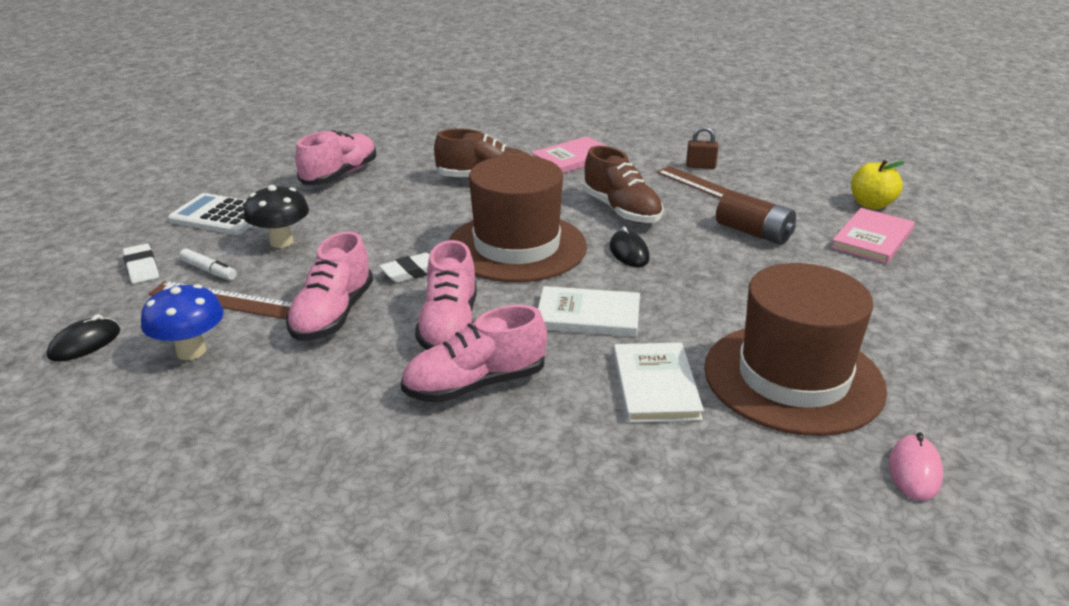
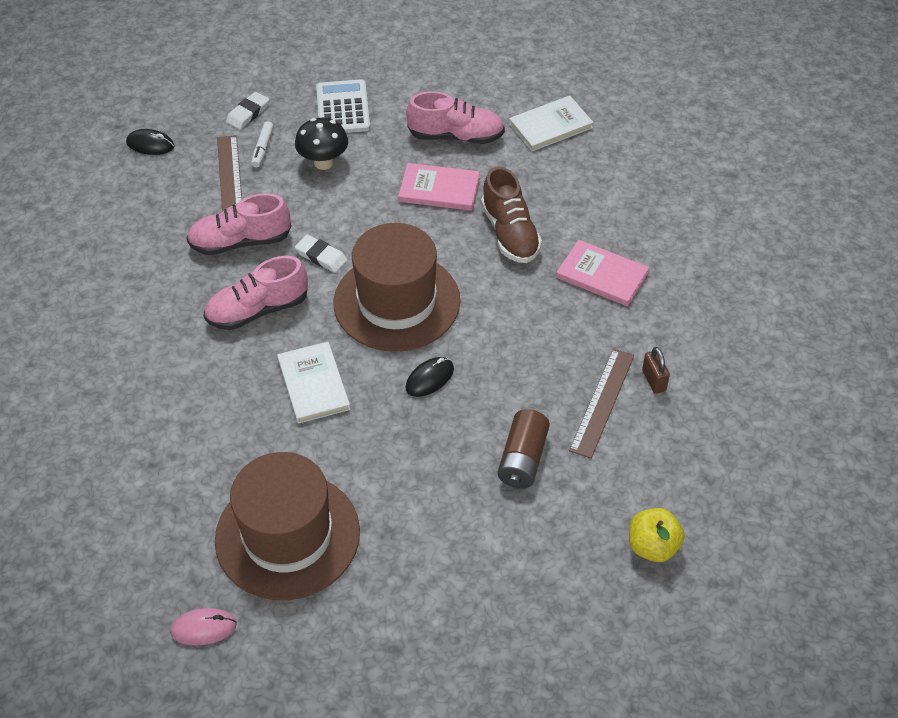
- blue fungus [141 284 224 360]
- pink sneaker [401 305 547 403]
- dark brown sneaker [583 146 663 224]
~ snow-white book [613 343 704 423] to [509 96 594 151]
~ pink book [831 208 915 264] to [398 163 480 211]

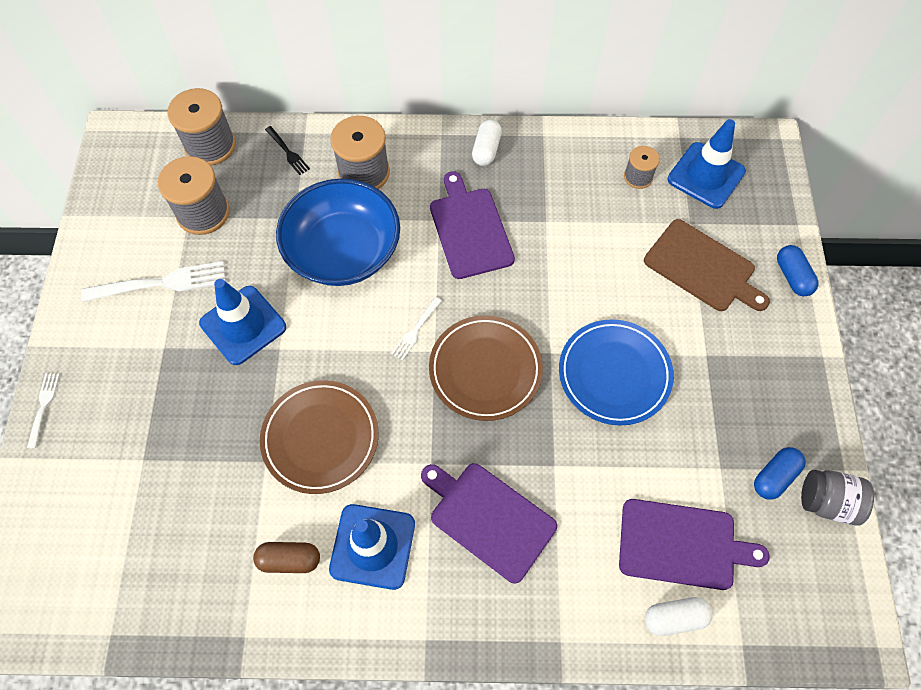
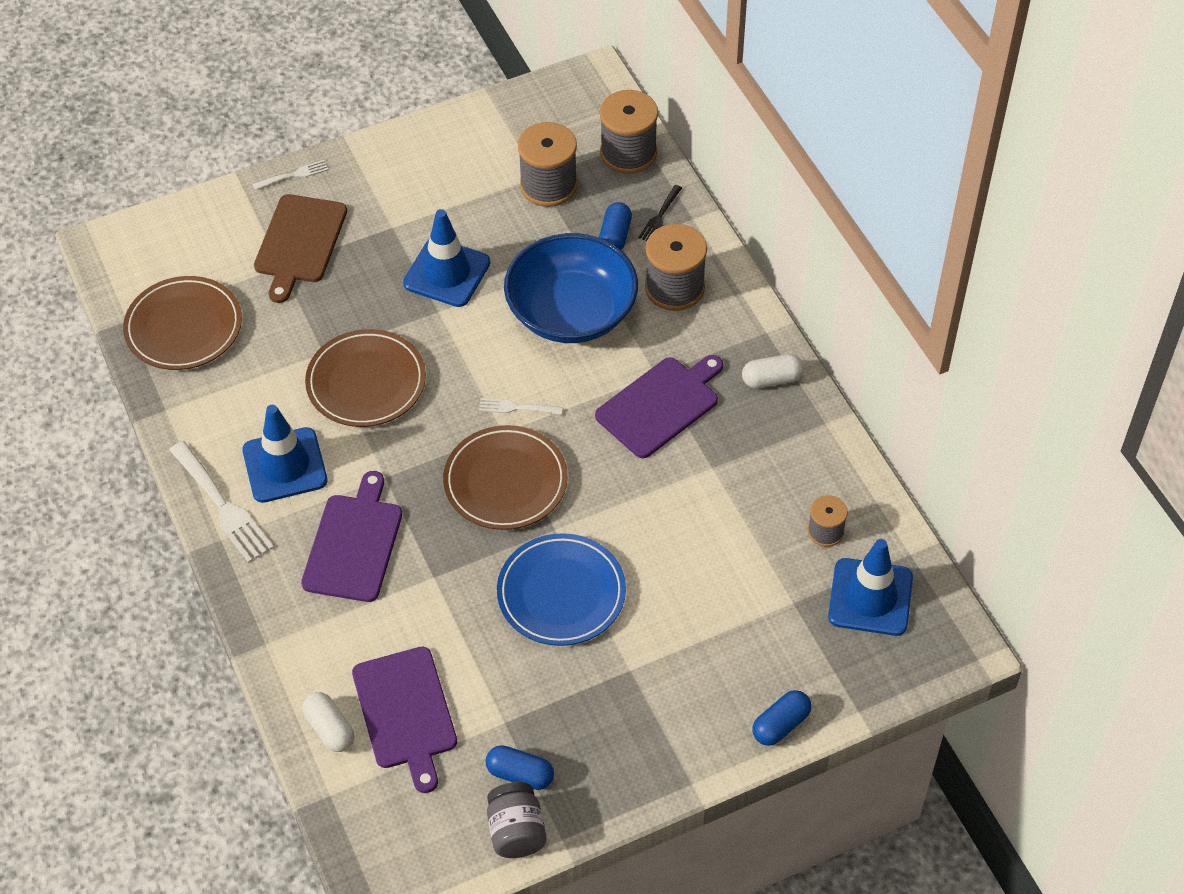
~ snow-white dinner fork [82 261 226 302] to [169 441 274 563]
- dark brown pill [253 542 320 573]
~ dark brown chopping board [644 219 770 311] to [254 194 347 303]
+ dark brown flat dish [123 276 242 370]
+ blue pill [599 202 632 250]

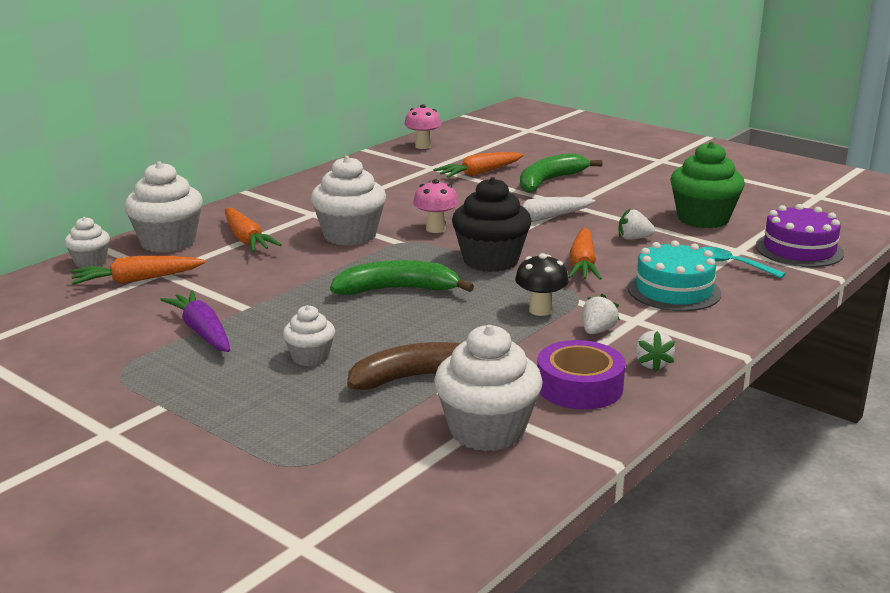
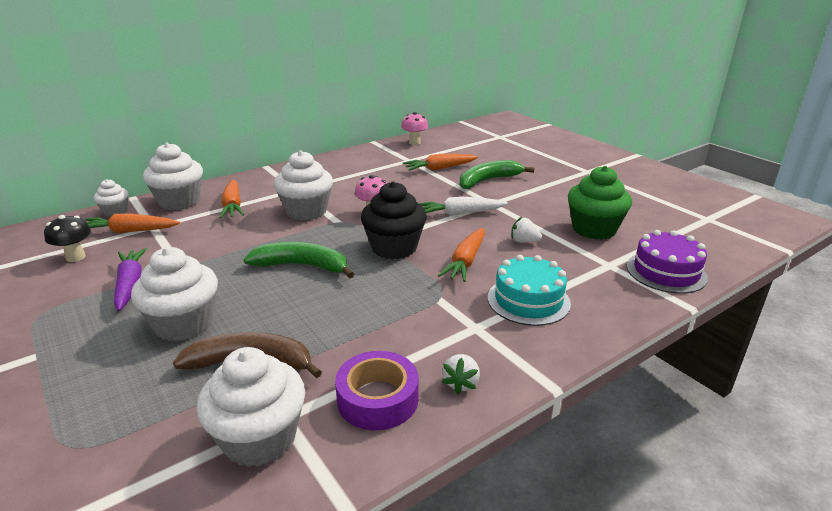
~ snow-white muffin [283 305 335 366] = [131 247 218 342] x1.82
~ ebony fungus [515 253 569 316] to [44 215 91 262]
- snow-white berry [582 294 620 334]
- aqua teaspoon [699 247 786 278]

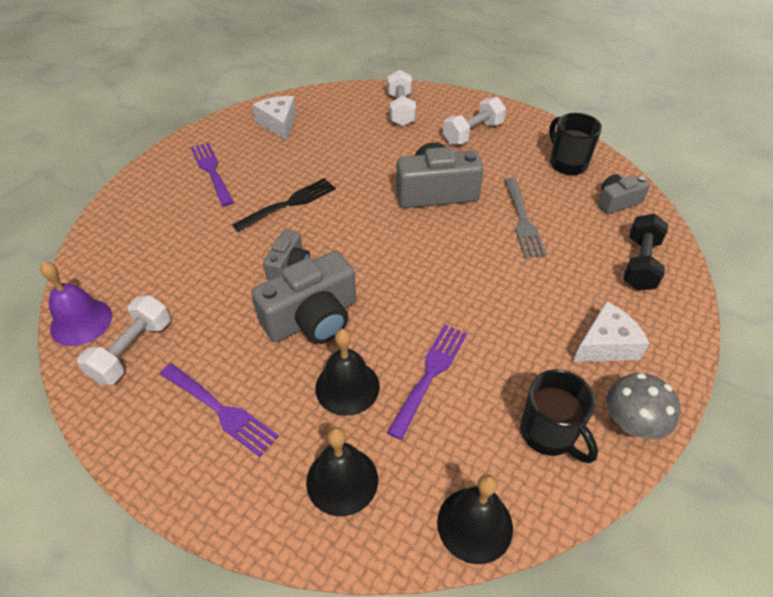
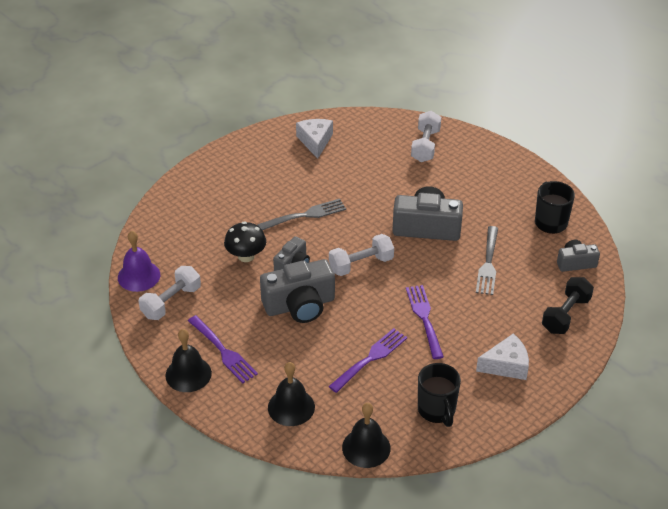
~ purple dinner fork [191 143 234 207] to [406 285 444 359]
~ ebony dinner fork [232 178 336 232] to ash-grey dinner fork [257 199 346 230]
~ ebony hand bell [315 329 380 416] to [165 329 212 392]
~ snow-white hand weight [443 97 506 145] to [329 234 394 276]
- ash-grey fungus [607 373 680 439]
+ ebony fungus [224 221 266 262]

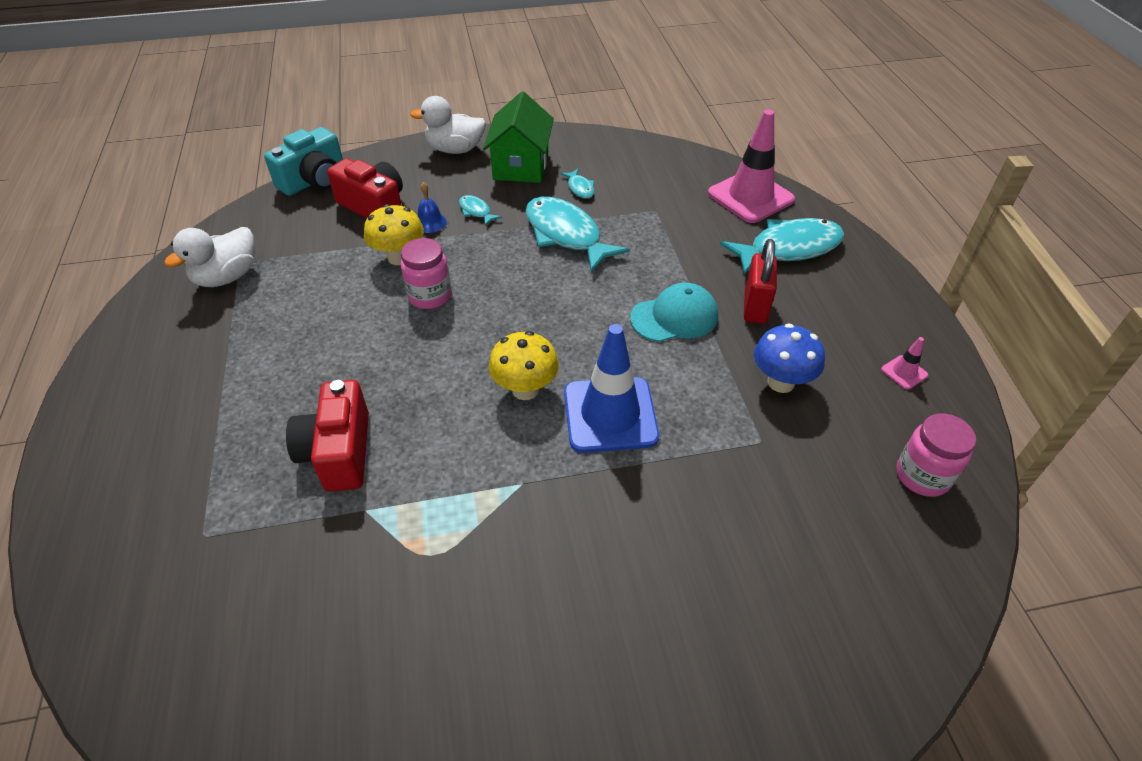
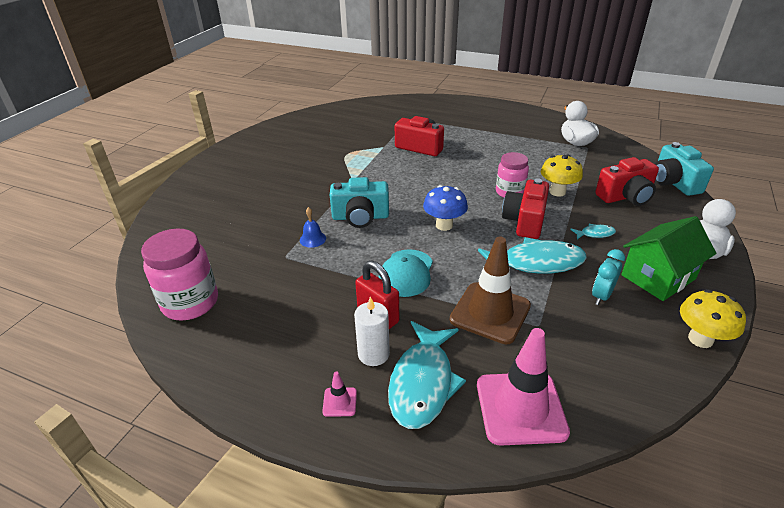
~ blue hand bell [418 182 447 233] to [300 207 326 248]
~ green toy house [483 91 554 183] = [621 216 716 301] 75 degrees counterclockwise
~ yellow fungus [489 331 559 400] to [680 289 746 348]
~ aqua toy fish [560 169 594 199] to aqua bedside clock [592 249 625 305]
~ blue safety cone [564 324 659 453] to aqua photo camera [330 177 389 228]
~ blue fungus [754 323 825 393] to [423 185 468 231]
~ pink safety cone [881 337 928 390] to [322 372 357 417]
~ pink preserve jar [896 413 976 497] = [141 229 218 320] x1.52
+ snow-white wax candle [354 297 390 366]
+ dark brown safety cone [450 237 531 344]
+ red photo camera [502 178 549 239]

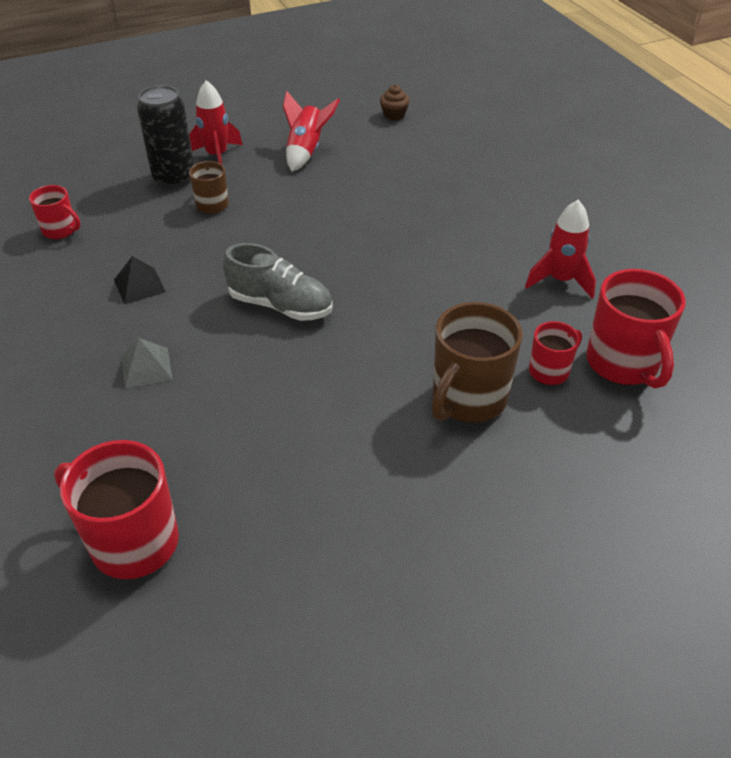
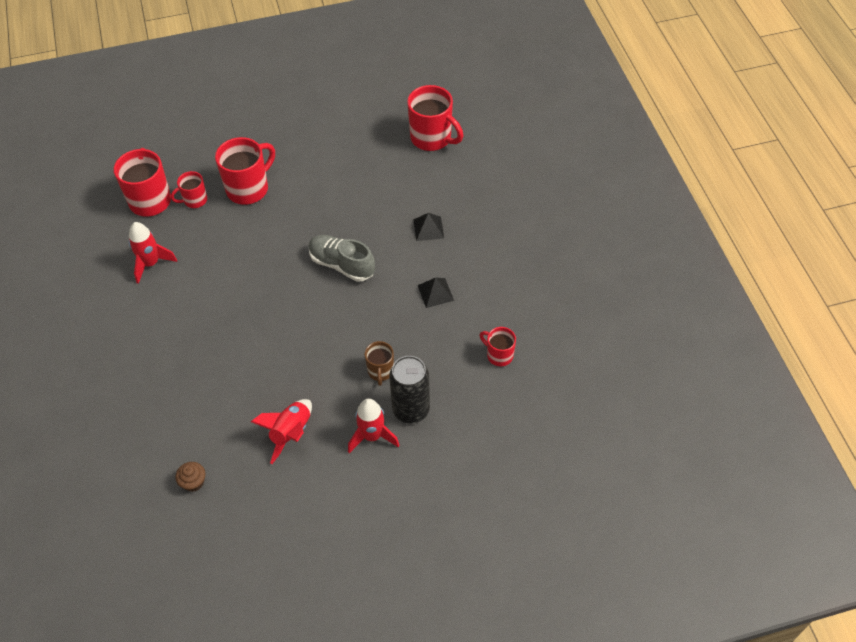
~ ash-grey pyramid shape [122 338 173 389] to ebony pyramid shape [413 213 444 241]
~ dark brown mug [431 302 523 423] to red mug [215 137 275 205]

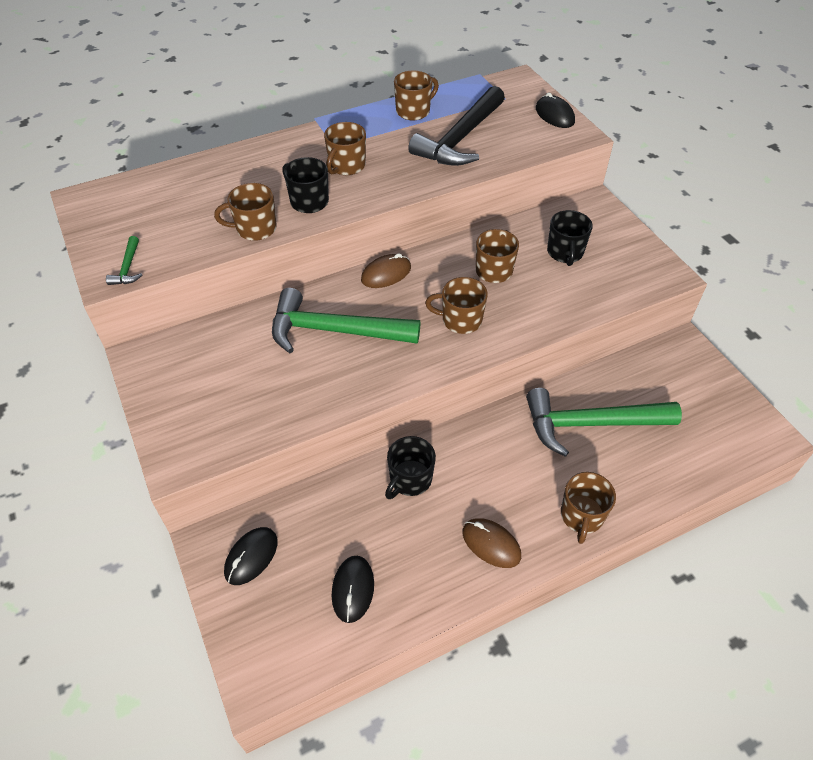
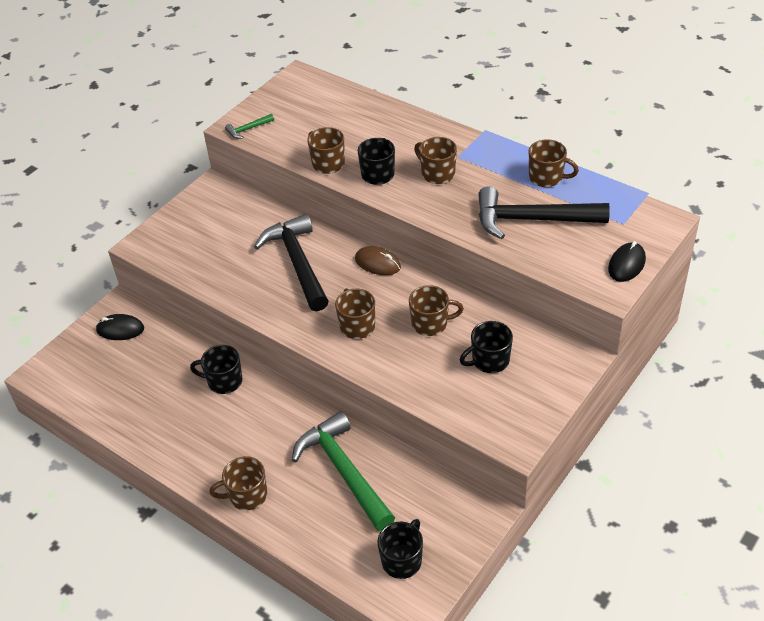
~ green hammer [272 288 420 353] to ebony hammer [254 214 329 311]
~ dark brown mug [324 122 366 175] = [414 137 457 184] 45 degrees clockwise
- ebony mouse [332 556 374 623]
- dark brown mouse [462 518 521 568]
+ ebony mug [377 519 423 579]

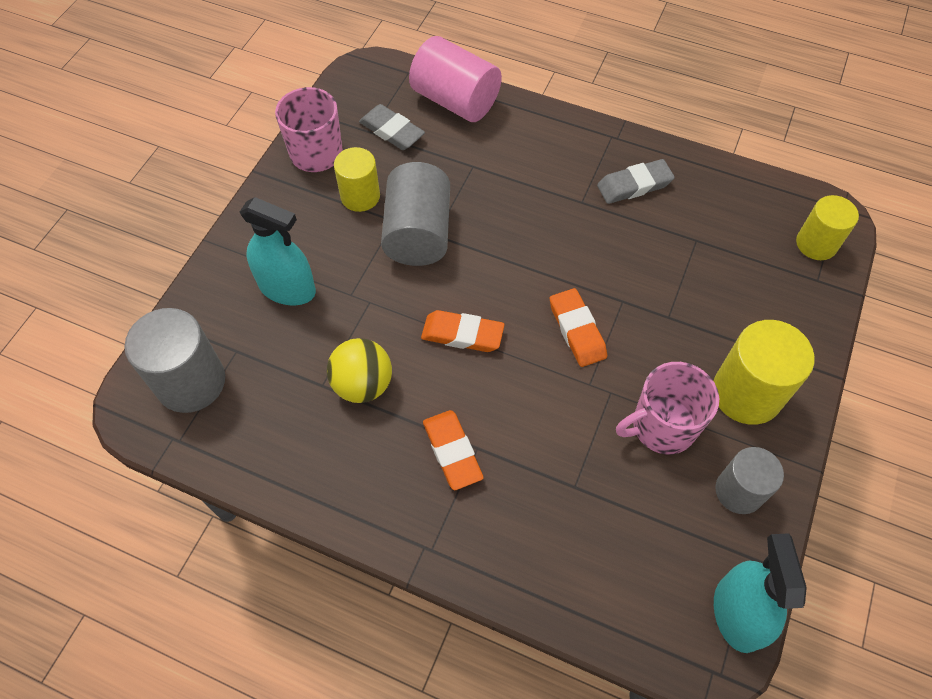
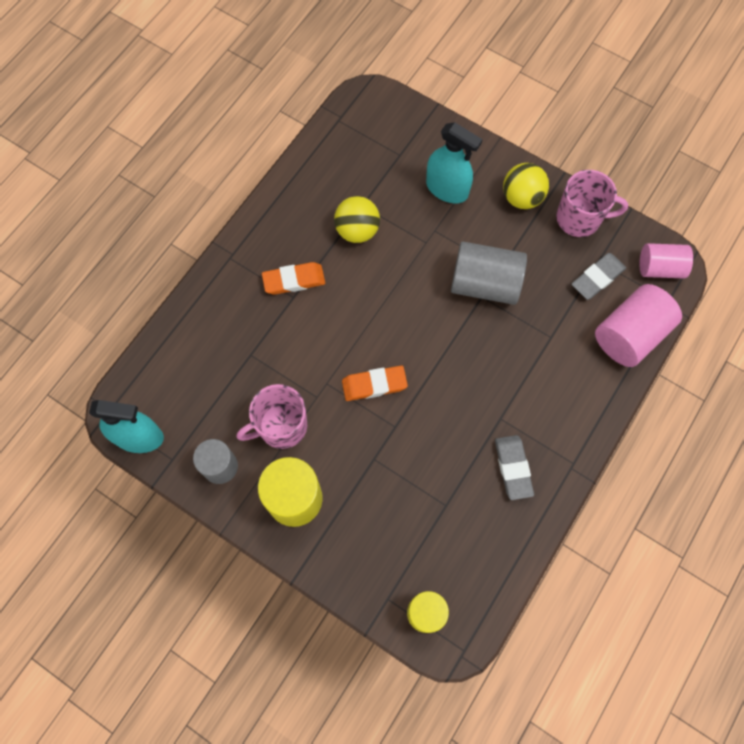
- ash-grey cylinder shape [125 308 225 413]
~ aqua spray cleaner [240 197 316 305] = [426 122 483 203] 90 degrees counterclockwise
- yellow cylinder shape [334 147 380 212]
- bright orange pencil eraser [421 310 505 352]
~ pink mug [616 362 719 454] = [236 384 307 449] 105 degrees counterclockwise
+ yellow ball [503 163 549 209]
+ pink cylinder shape [639 243 693 279]

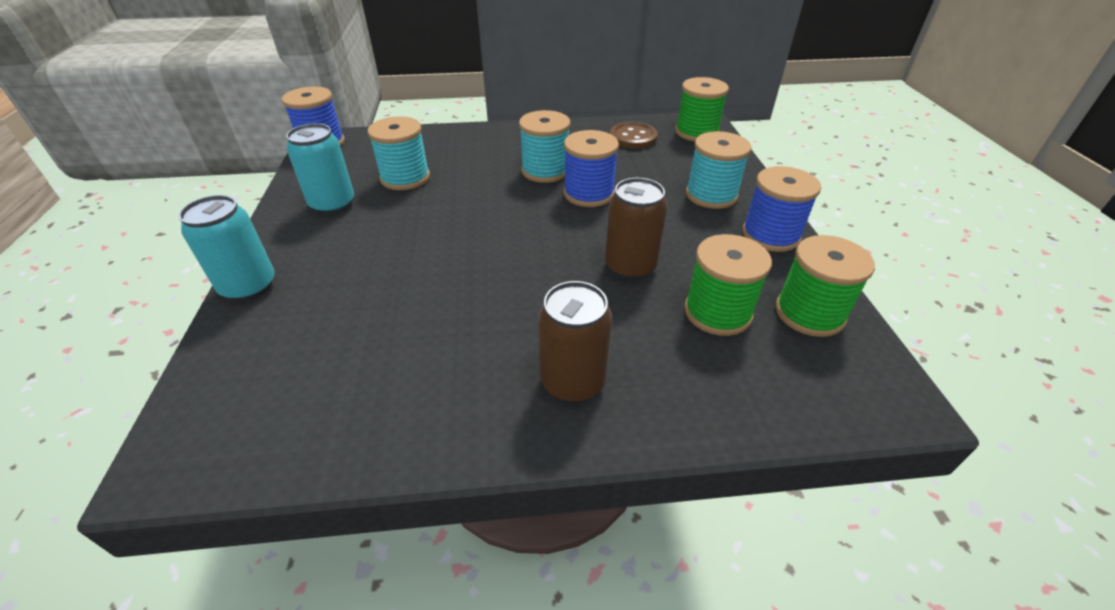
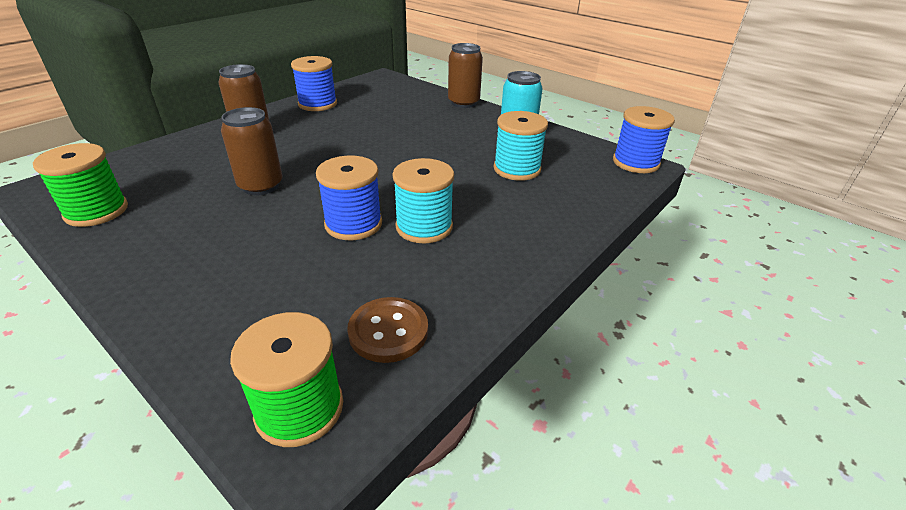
~ aqua soda can [179 195 275 301] to dark brown soda can [448 43 483 108]
- green bobbin [684 234 772 336]
- aqua bobbin [686 131 752 209]
~ blue bobbin [742 166 821 252] to [291 56 337 111]

